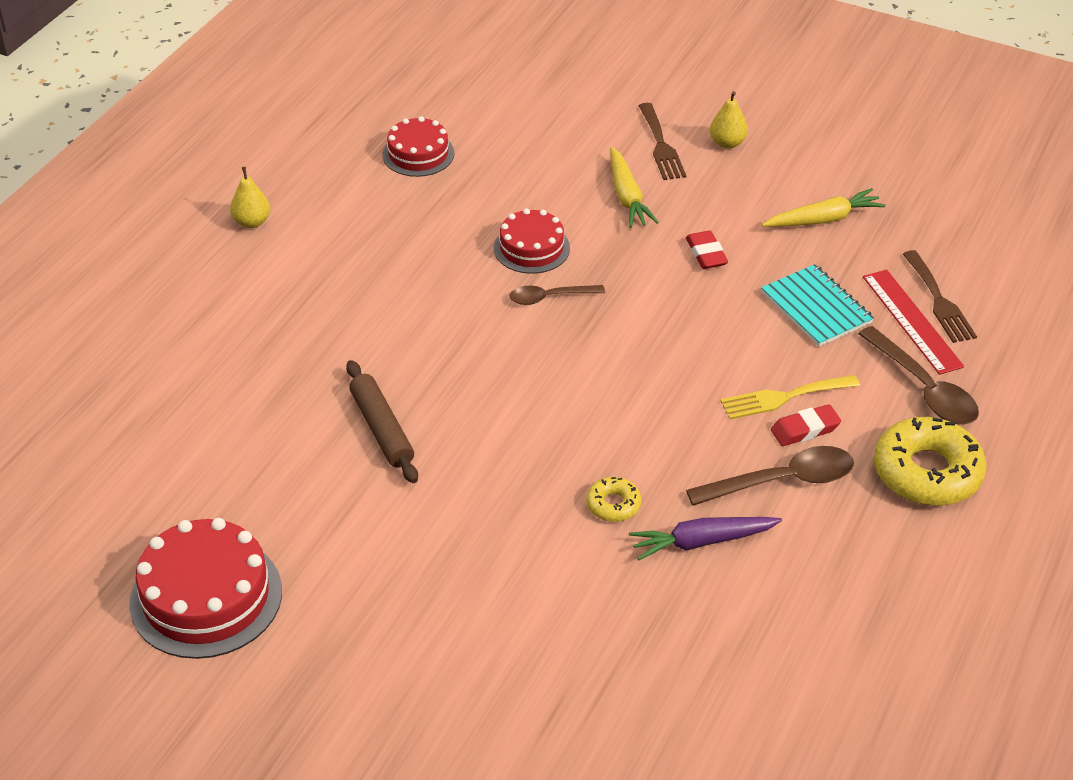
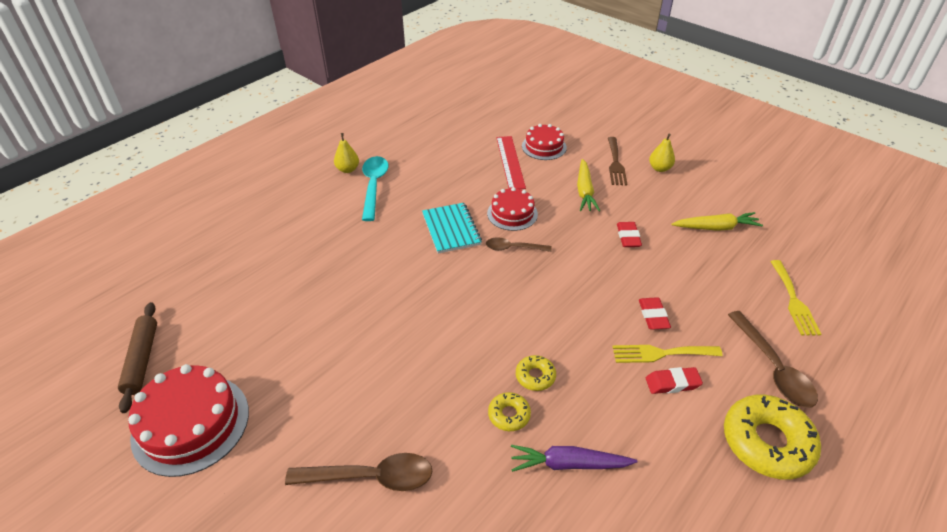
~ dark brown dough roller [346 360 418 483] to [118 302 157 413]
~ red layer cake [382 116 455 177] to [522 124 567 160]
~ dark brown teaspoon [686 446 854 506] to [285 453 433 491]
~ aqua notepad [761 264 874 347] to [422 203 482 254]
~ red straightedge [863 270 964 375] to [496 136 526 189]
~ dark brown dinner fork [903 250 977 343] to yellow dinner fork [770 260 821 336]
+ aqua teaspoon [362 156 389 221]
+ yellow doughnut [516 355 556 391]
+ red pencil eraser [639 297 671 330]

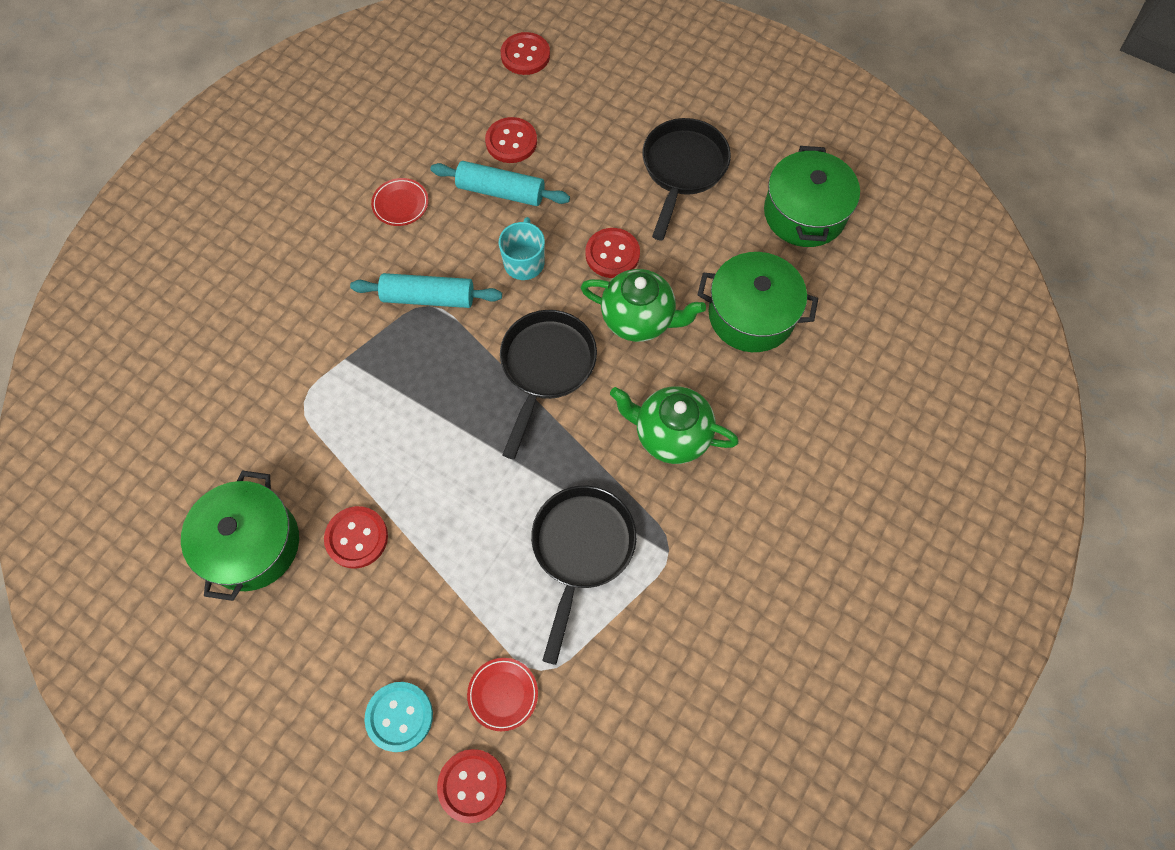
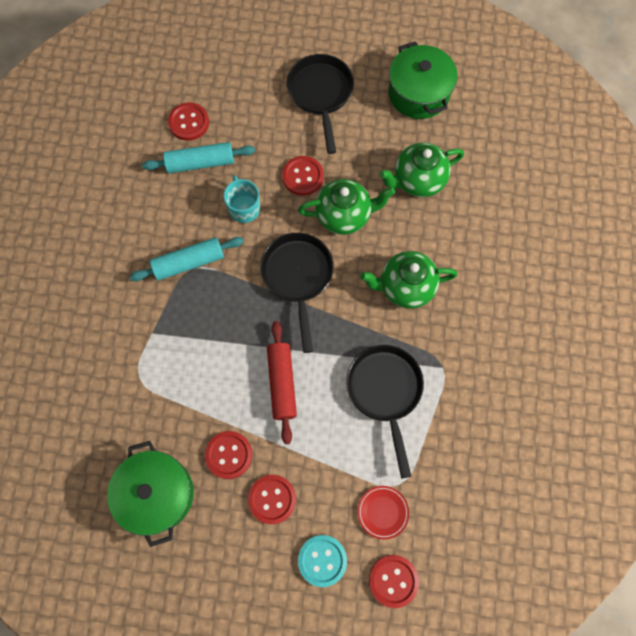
- red flat dish [371 178 429 226]
~ red sewing button [501 32 550 75] to [248 475 296 524]
~ green cooking pot [697 252 818 352] to green teapot [379 143 464 197]
+ red dough roller [267 321 297 444]

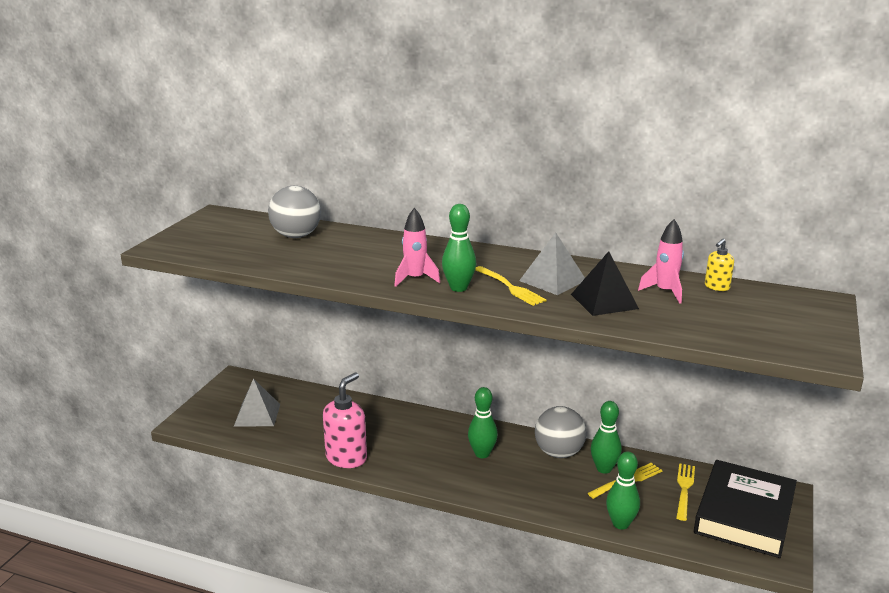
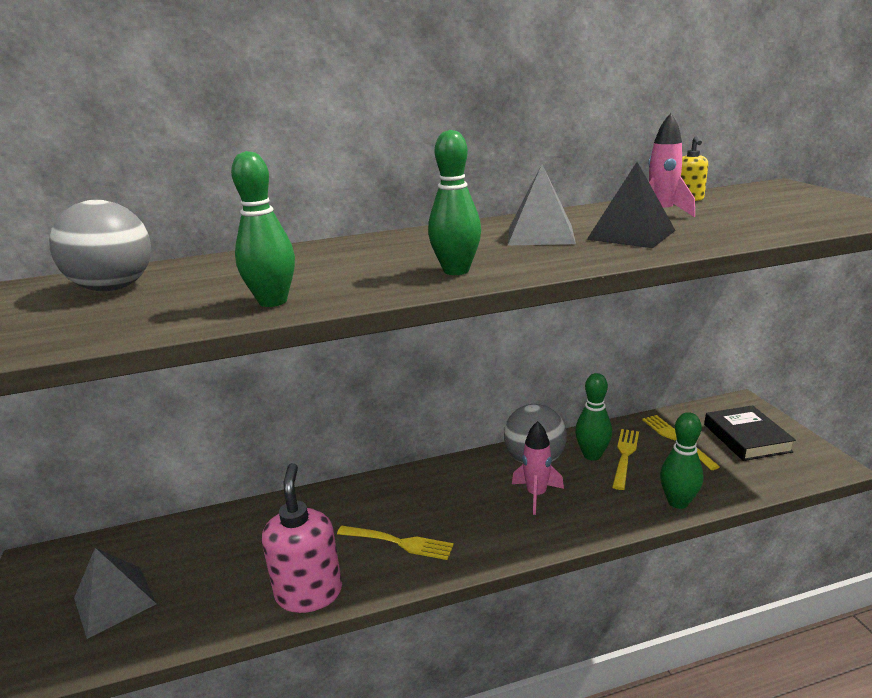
~ pink rocket [394 208 440 287] to [512 421 564 515]
~ green tenpin [468 387 498 458] to [231 151 295 307]
~ yellow dinner fork [475 266 547 306] to [337 526 454 560]
~ ebony book [694 460 797 558] = [704 405 796 461] x0.62

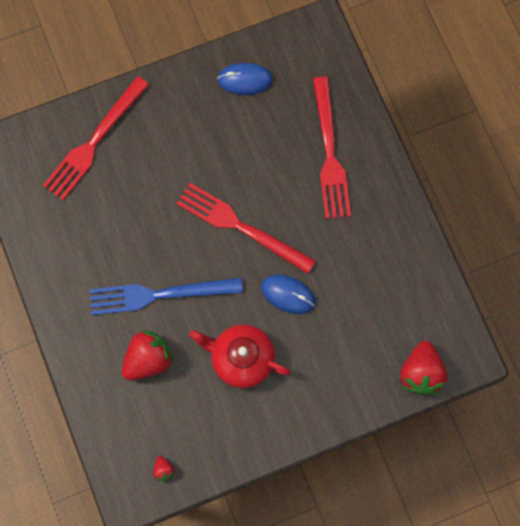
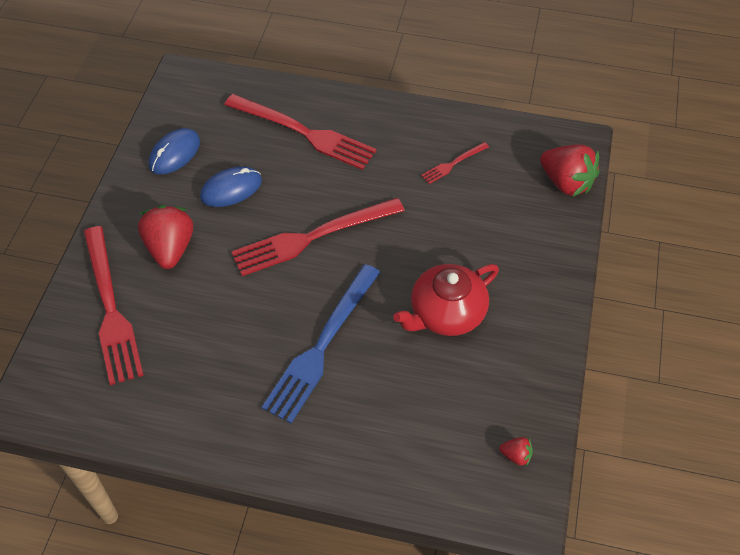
~ red berry [122 331 174 380] to [138 205 193 269]
~ blue mouse [261 275 316 314] to [200 167 262 207]
+ red dinner fork [421 142 489 184]

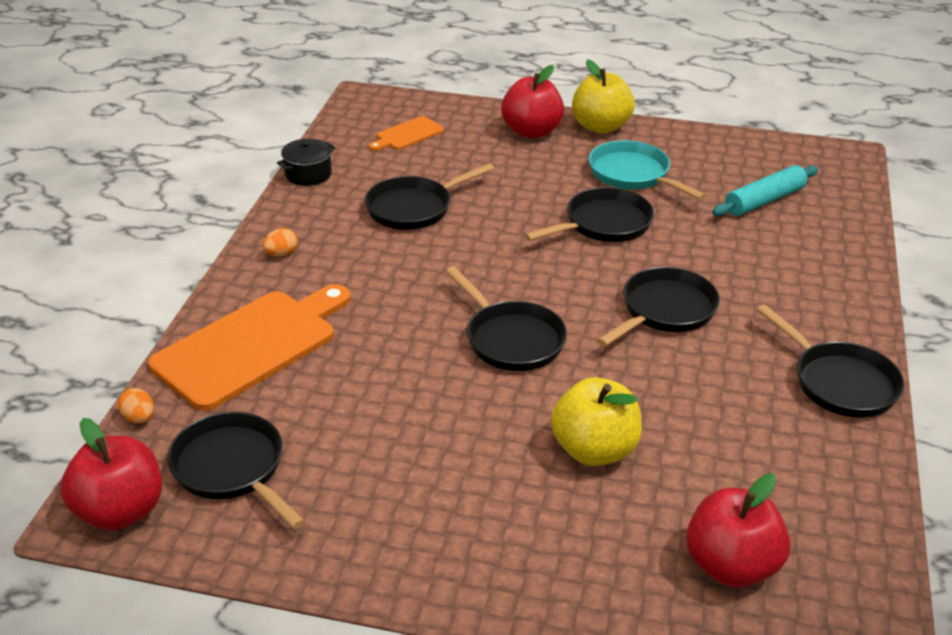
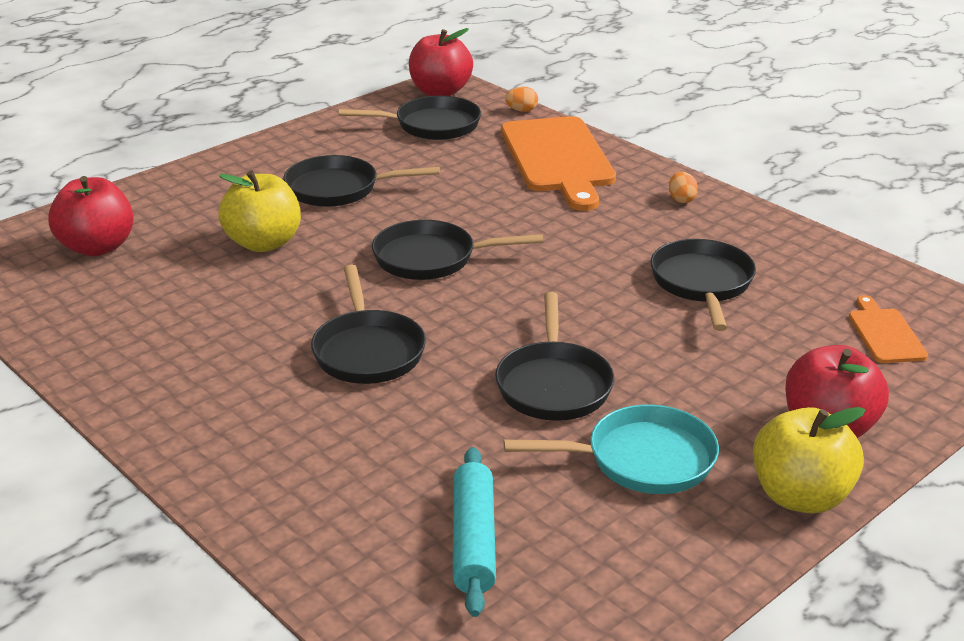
- ebony cooking pot [277 139 336 186]
~ ebony frying pan [757 305 904 417] to [283 155 440 207]

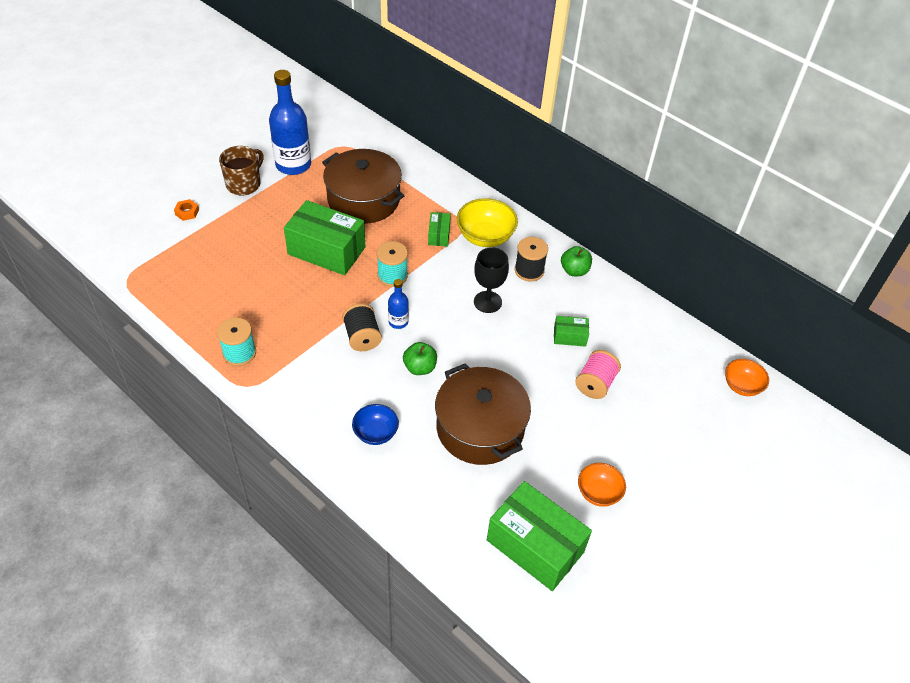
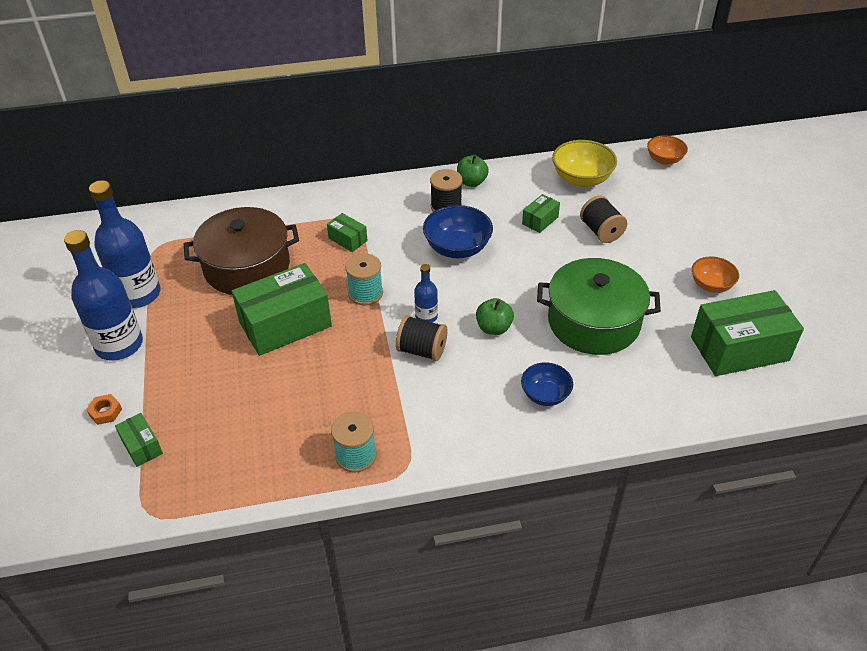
~ dark brown mug [219 146 264 195] to blue flask [64 230 143 361]
~ dark brown cooking pot [435 364 531 465] to green cooking pot [537 258 661 355]
~ yellow deep dish [457 198 518 247] to [552 140 617 187]
~ ebony chalice [474 247 509 313] to blue deep dish [423 205 493 258]
~ pink bobbin [575 350 621 399] to ebony bobbin [580 196 627 243]
+ green parcel [115 413 163 467]

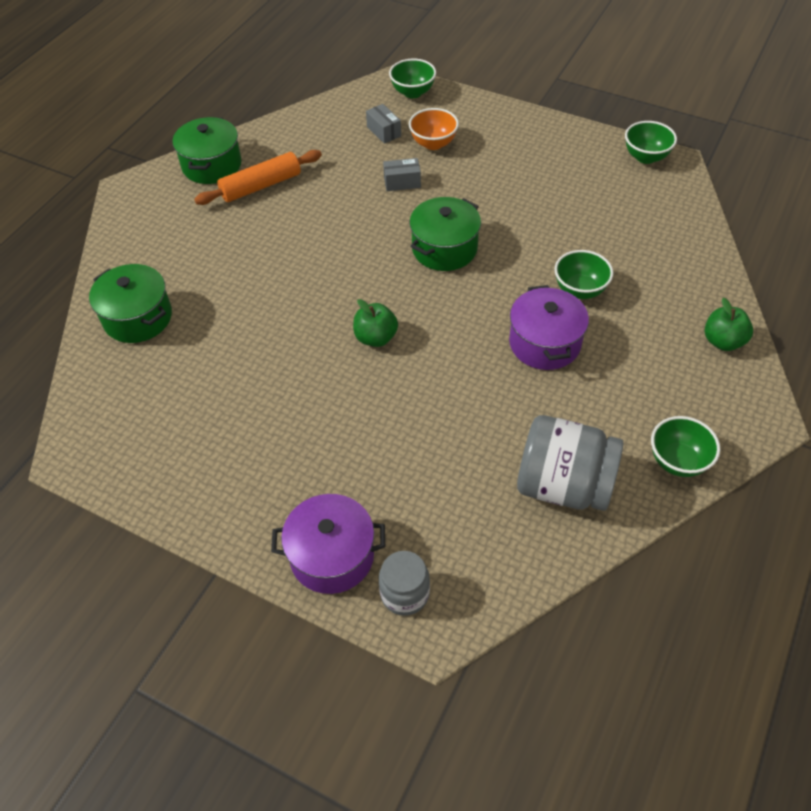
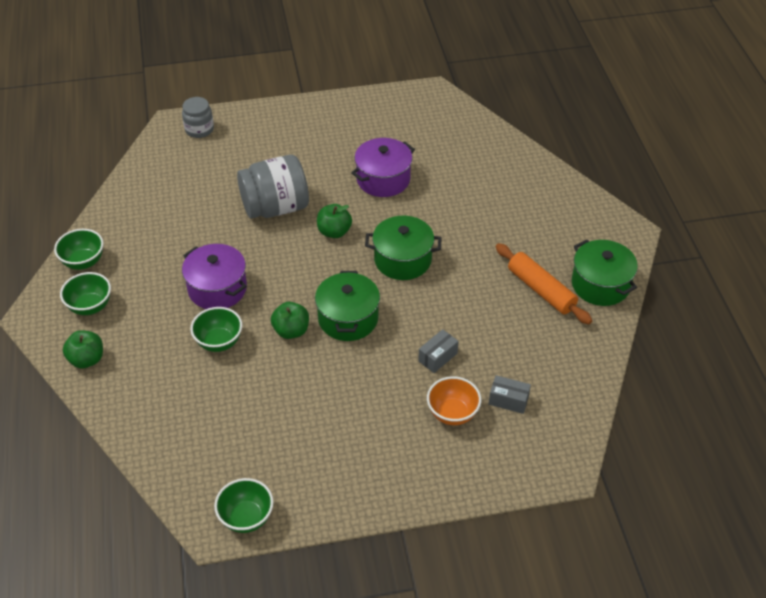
~ green cooking pot [89 264 172 343] to [365 216 442 280]
~ bright orange dough roller [194 150 322 205] = [496 243 592 324] 60 degrees counterclockwise
~ purple cooking pot [271 494 385 594] to [351 138 415 197]
~ green deep dish [389 59 436 98] to [60 272 111 315]
~ ash-grey preserve jar [517 415 623 511] to [237 155 309 218]
+ green toy apple [271 302 309 339]

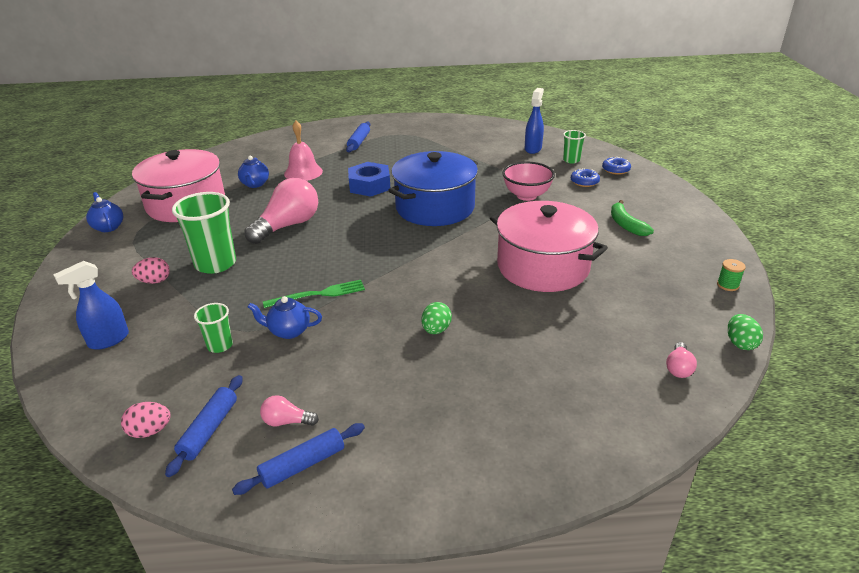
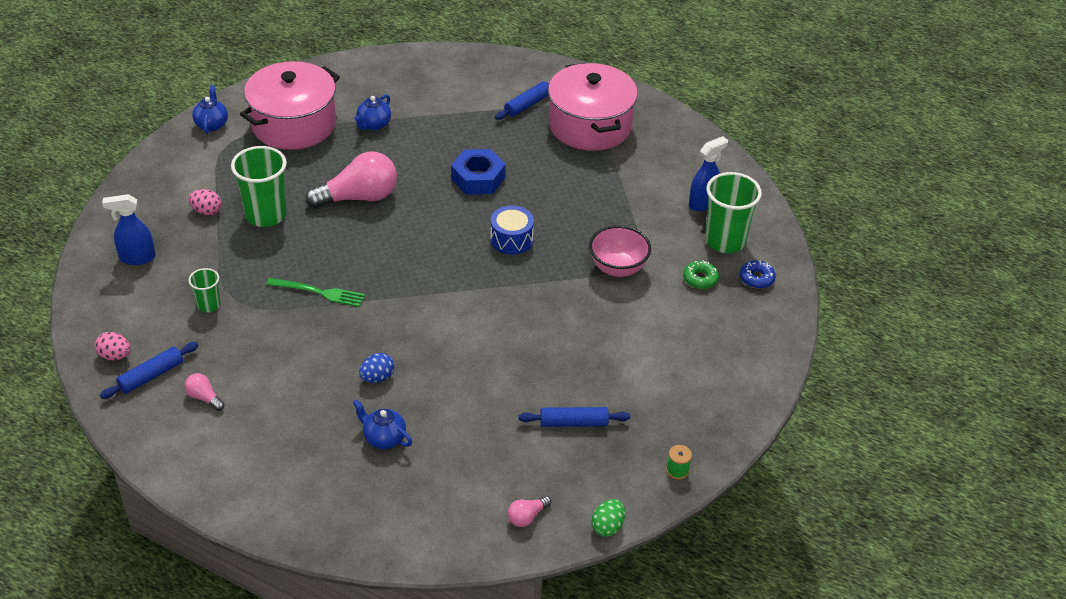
~ blue dough roller [232 423 365 495] to [518 407 630 427]
~ blue teapot [248 296 322 339] to [353 399 412 449]
- pink hand bell [284 121 323 181]
~ blue cooking pot [388 151 478 226] to blue snare drum [490 205 534 255]
~ green egg shape [422 302 452 334] to blue egg shape [359 353 394 383]
~ pink cooking pot [490 201 608 292] to [548 62 638 151]
~ green cup [563 130 586 163] = [705 172 762 253] x1.91
~ blue doughnut [570 168 600 187] to green doughnut [683 260 719 289]
- green banana [611 200 654 236]

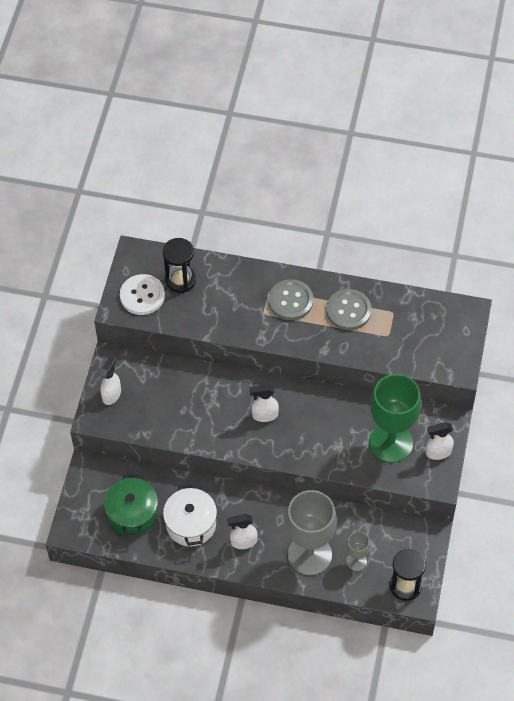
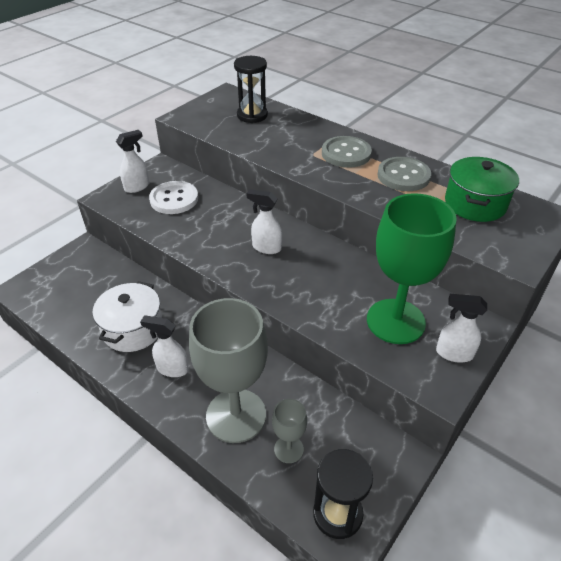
~ green cooking pot [104 474 158 536] to [445 157 519 222]
~ snow-white sewing button [120 274 165 315] to [149 181 198 214]

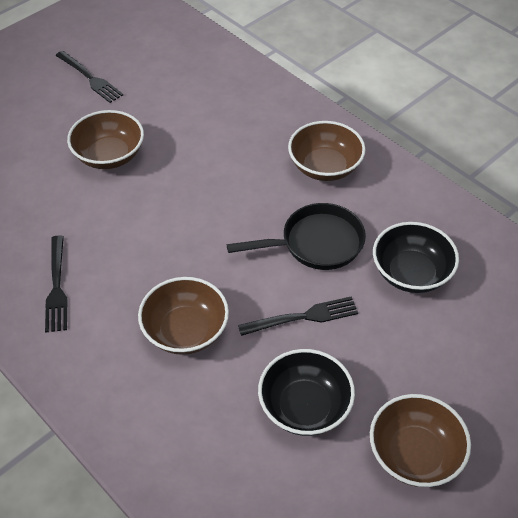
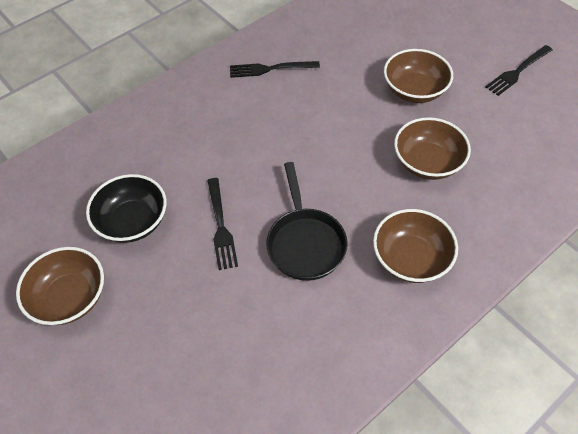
~ dark brown deep dish [138 277 229 355] to [394 117 471 180]
- ebony deep dish [373 222 459 293]

